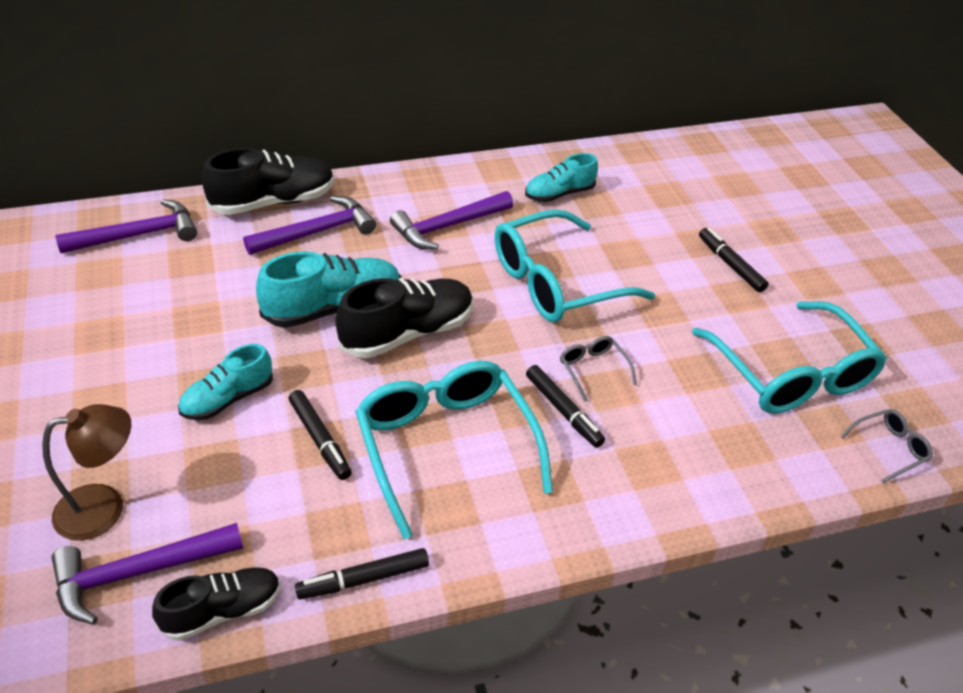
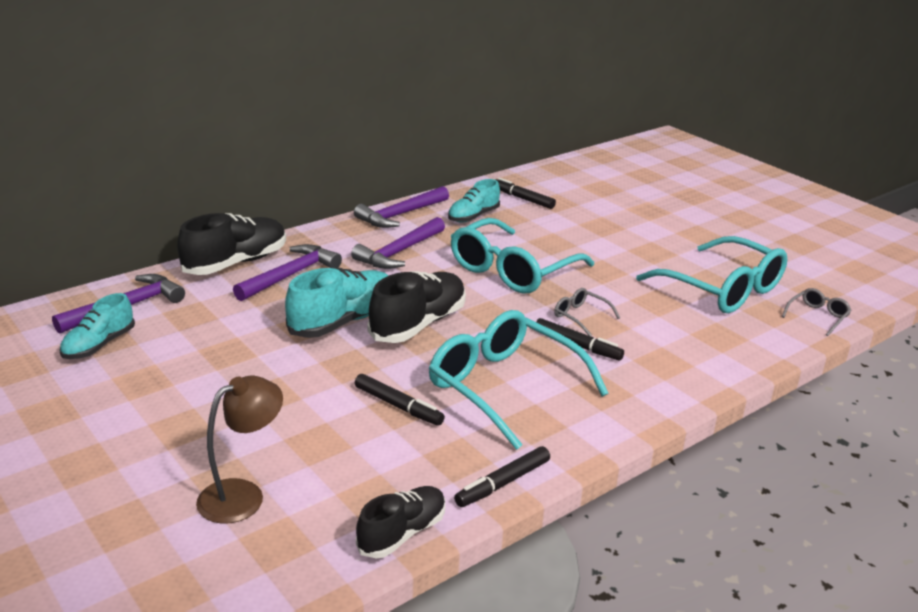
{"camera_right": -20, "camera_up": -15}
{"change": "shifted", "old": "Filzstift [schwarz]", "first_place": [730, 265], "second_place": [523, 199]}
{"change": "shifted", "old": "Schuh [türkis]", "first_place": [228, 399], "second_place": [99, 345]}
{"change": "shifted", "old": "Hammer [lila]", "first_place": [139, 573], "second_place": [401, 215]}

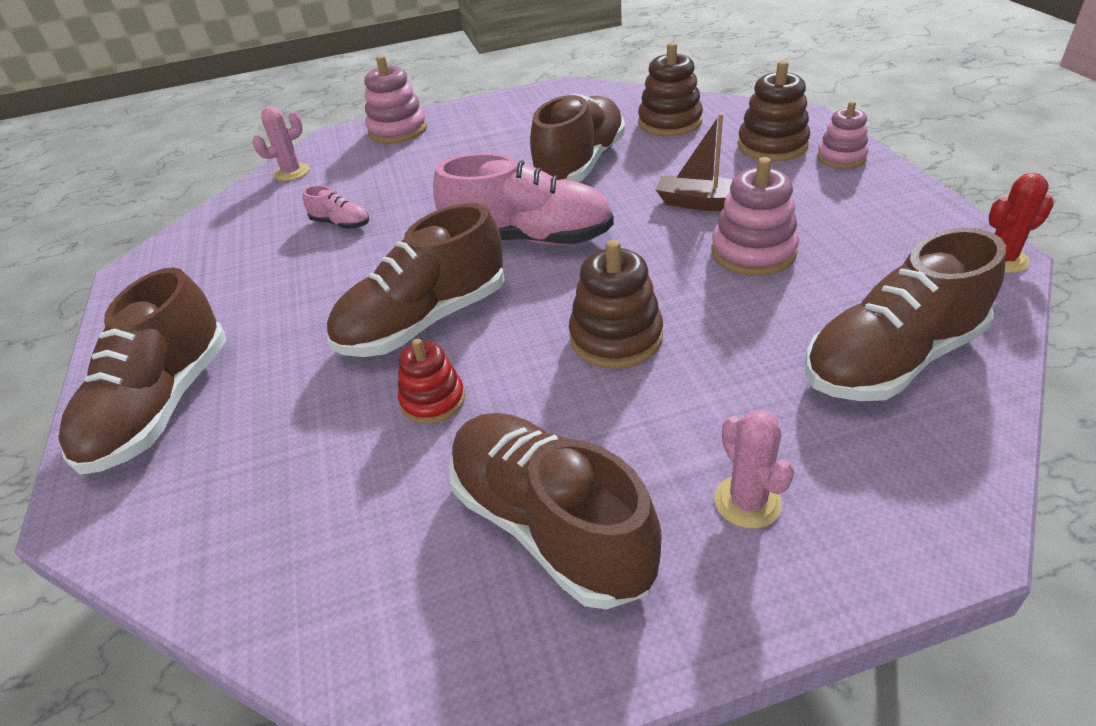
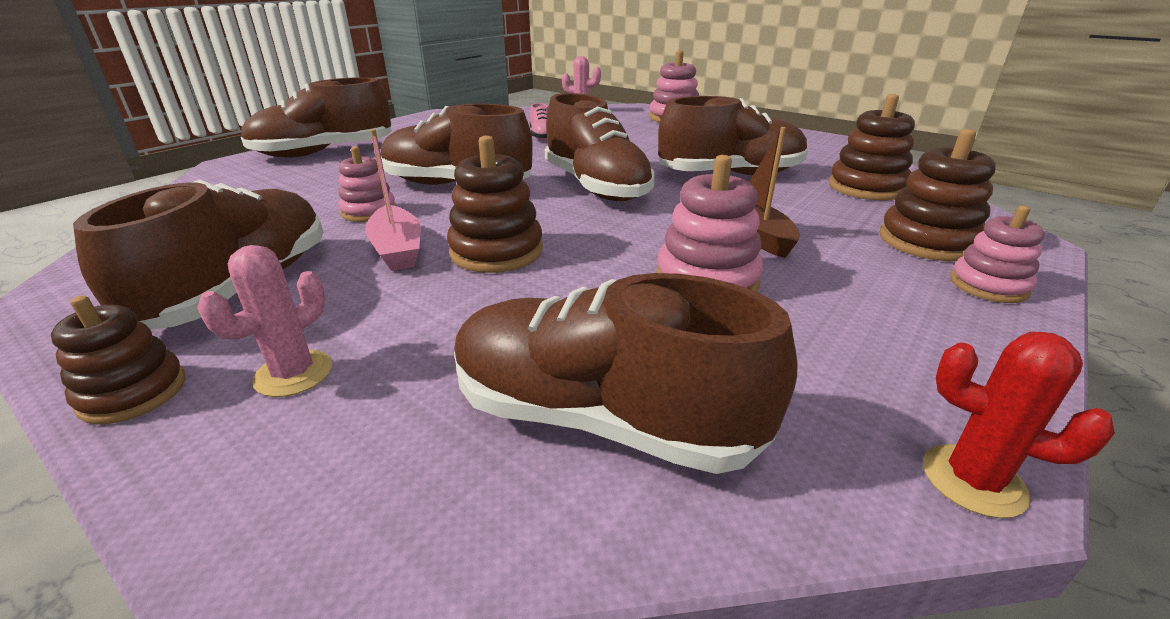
{"camera_right": 50, "camera_up": -10}
{"change": "repainted", "old": "Schuh [rosa]", "new": "Schuh [braun]", "first_place": [528, 239], "second_place": [596, 187]}
{"change": "repainted", "old": "Stapelspielzeug [rot]", "new": "Stapelspielzeug [rosa]", "first_place": [433, 400], "second_place": [369, 212]}
{"change": "new", "new": "Boot [rosa]", "second_place": [397, 249]}
{"change": "new", "new": "Stapelspielzeug [braun]", "second_place": [133, 393]}

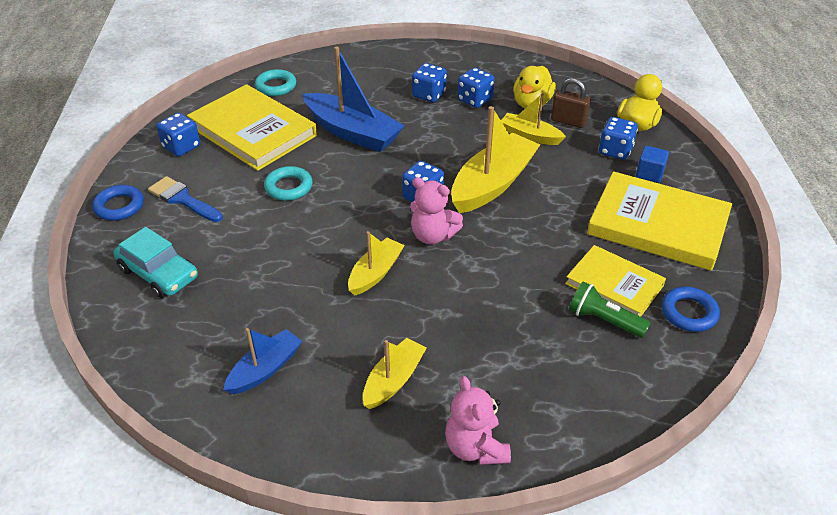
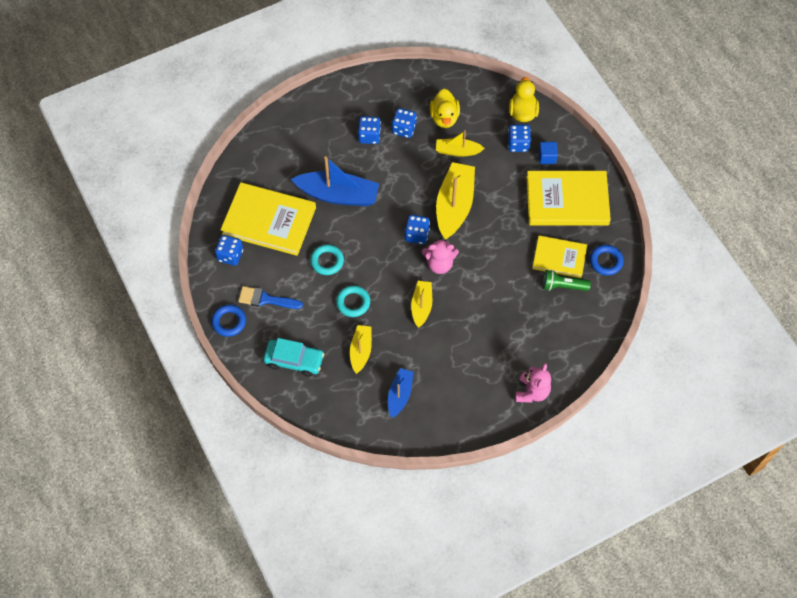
{"camera_right": -25, "camera_up": 20}
{"change": "shifted", "old": "Ring [türkis]", "first_place": [276, 86], "second_place": [353, 302]}
{"change": "gone", "old": "Vorhängeschloss [braun]", "first_place": [568, 121]}
{"change": "shifted", "old": "Boot [gelb]", "first_place": [394, 380], "second_place": [361, 351]}
{"change": "rotated", "old": "Teddybär [rosa]", "first_place": [475, 447], "second_place": [532, 392], "degrees": -120}

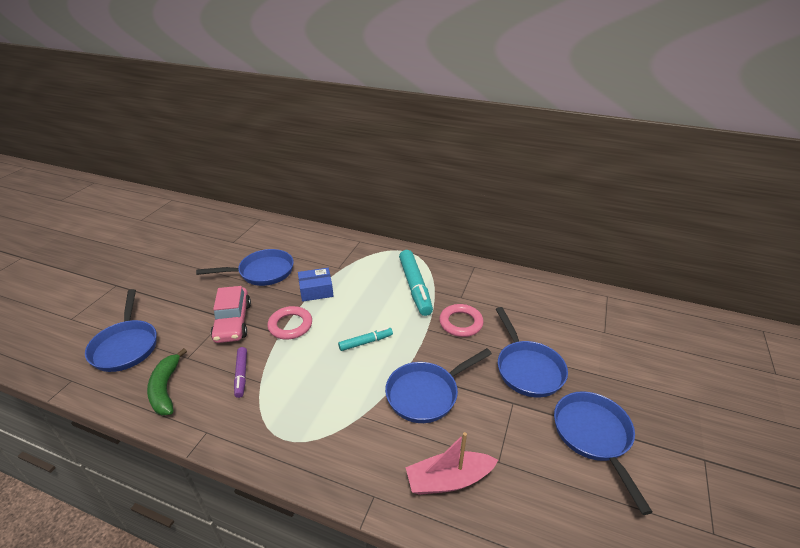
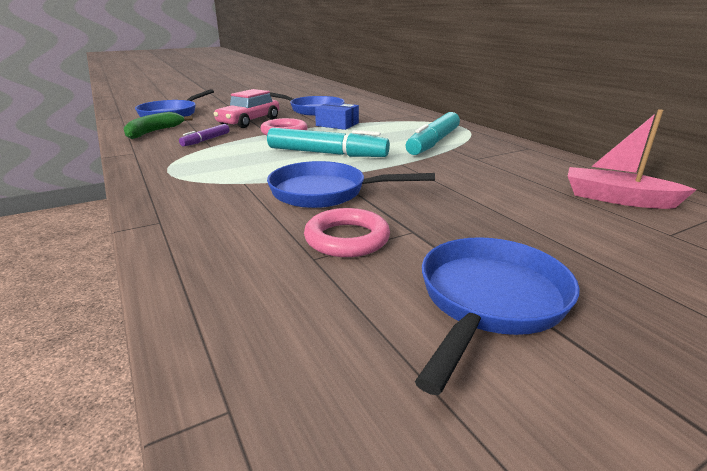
{"camera_right": 40, "camera_up": -10}
{"change": "shifted", "old": "Ring [rosa]", "first_place": [461, 323], "second_place": [347, 238]}
{"change": "gone", "old": "Pfanne [blau]", "first_place": [527, 368]}
{"change": "scaled", "old": "Filzstift [türkis]", "first_place": [366, 342], "second_place": [327, 153], "factor": 1.87}
{"change": "shifted", "old": "Boot [rosa]", "first_place": [449, 480], "second_place": [617, 199]}

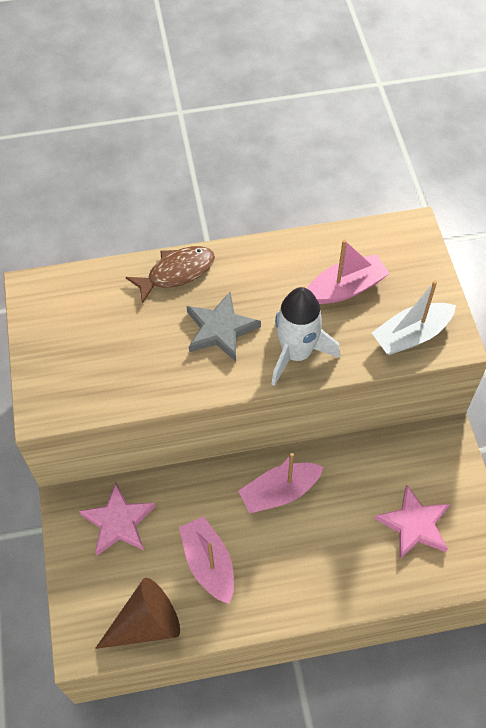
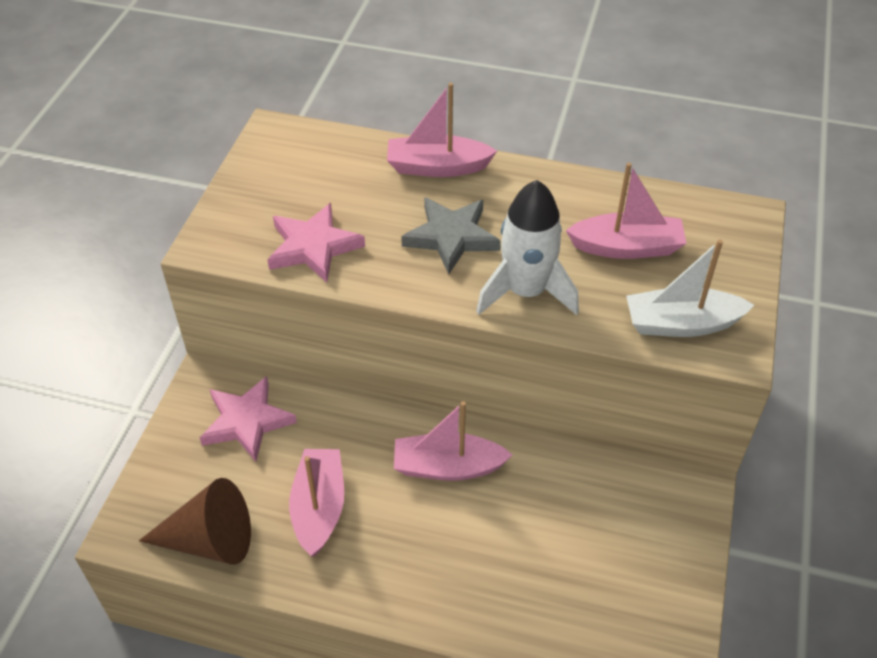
{"camera_right": 25, "camera_up": -10}
{"change": "swapped", "old": "Fisch [braun]", "new": "Boot [rosa]", "first_place": [177, 273], "second_place": [437, 167]}
{"change": "shifted", "old": "Stern [rosa]", "first_place": [414, 524], "second_place": [313, 247]}

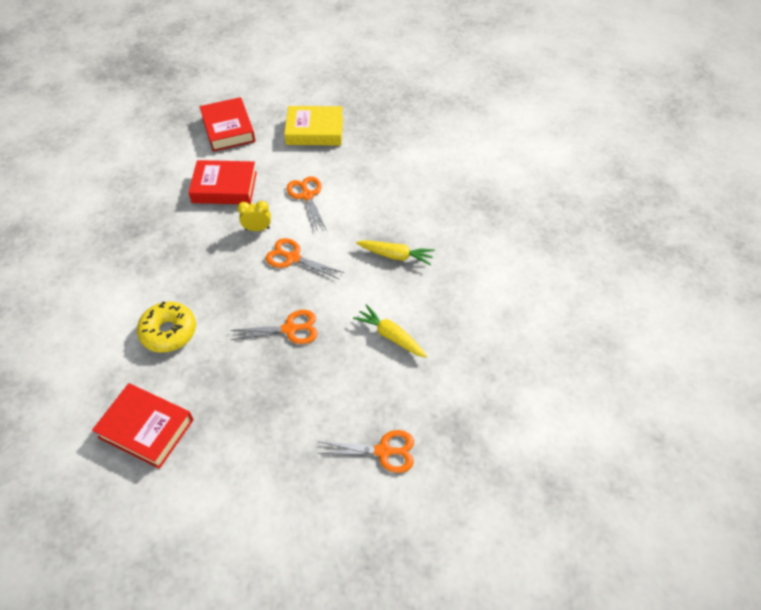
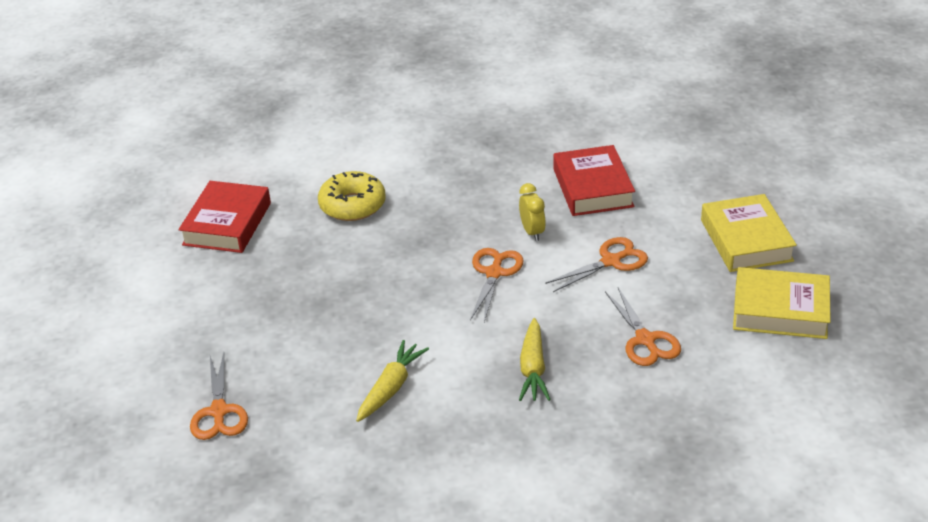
{"camera_right": 80, "camera_up": -15}
{"change": "gone", "old": "Buch [rot]", "first_place": [228, 129]}
{"change": "shifted", "old": "Schere [orange]", "first_place": [290, 329], "second_place": [645, 340]}
{"change": "new", "new": "Buch [gelb]", "second_place": [780, 310]}

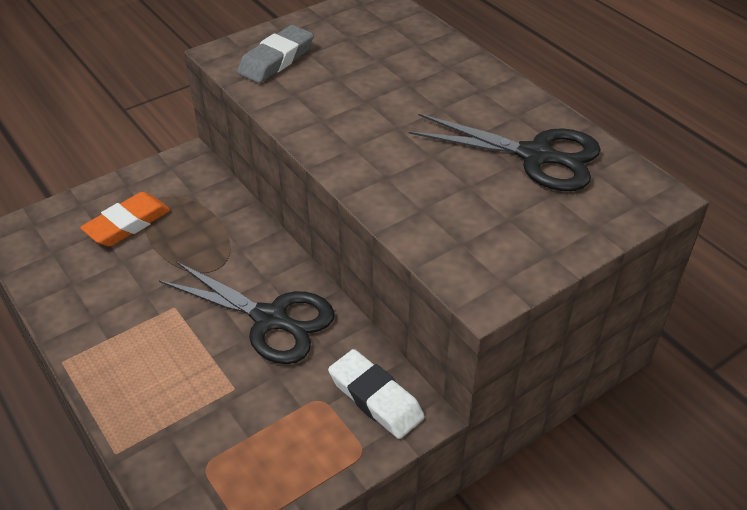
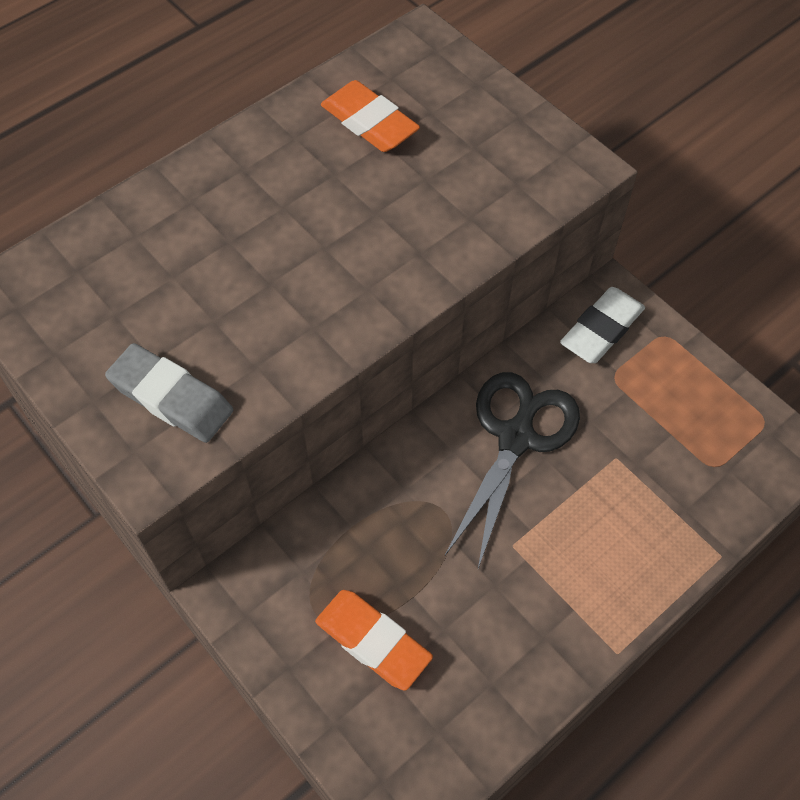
{"camera_right": -95, "camera_up": 15}
{"change": "swapped", "old": "Schere [schwarz]", "new": "Radiergummi [orange]", "first_place": [535, 156], "second_place": [369, 123]}

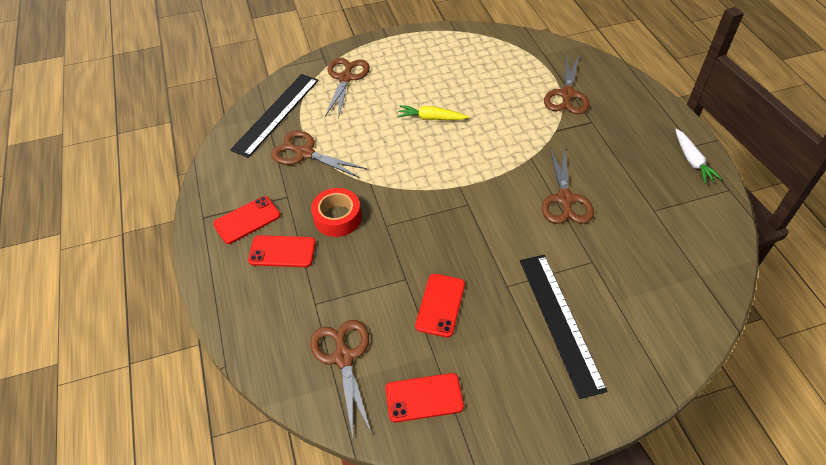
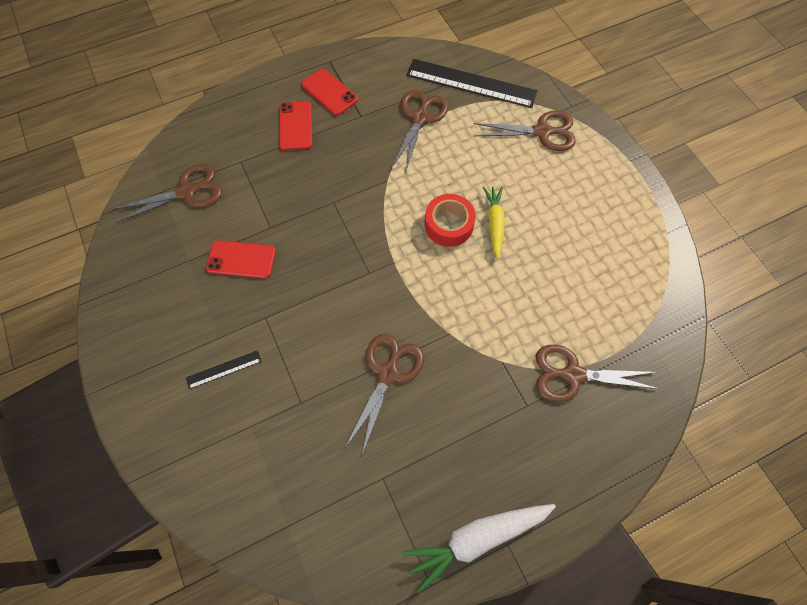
{"camera_right": 80, "camera_up": 15}
{"change": "scaled", "old": "Karotte [weiß]", "first_place": [692, 161], "second_place": [477, 538], "factor": 1.54}
{"change": "rotated", "old": "Schere [braun]", "first_place": [565, 199], "second_place": [388, 373], "degrees": 120}
{"change": "shifted", "old": "Klebeband [rot]", "first_place": [337, 217], "second_place": [448, 225]}
{"change": "scaled", "old": "Lineal [schwarz]", "first_place": [560, 321], "second_place": [224, 369], "factor": 0.45}
{"change": "gone", "old": "Handy [rot]", "first_place": [424, 397]}

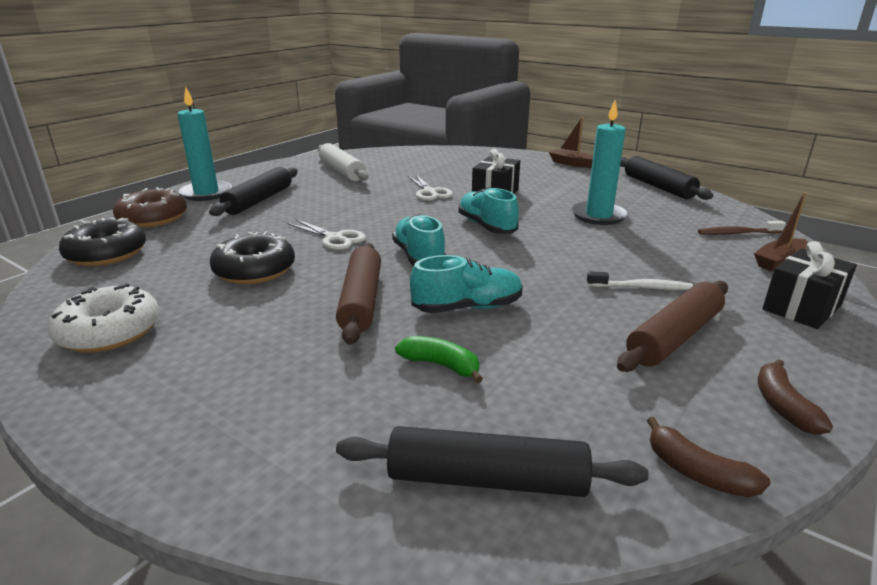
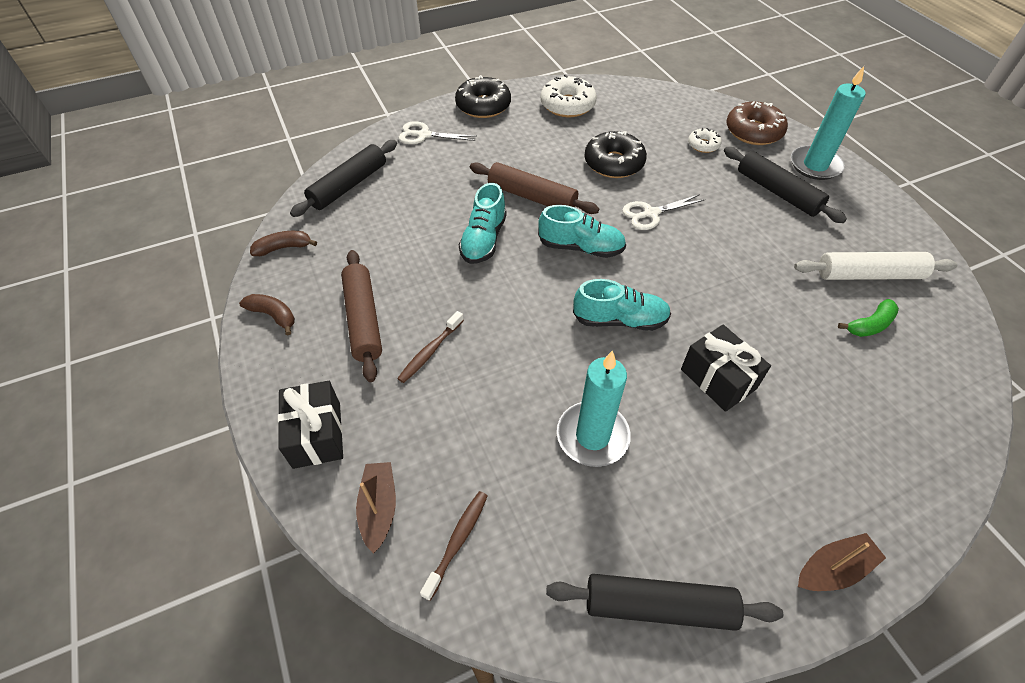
{"camera_right": 120, "camera_up": 25}
{"change": "shifted", "old": "Schere [weiß]", "first_place": [430, 192], "second_place": [424, 135]}
{"change": "shifted", "old": "Donut [schwarz]", "first_place": [107, 254], "second_place": [483, 106]}
{"change": "repainted", "old": "Zahnbürste [weiß]", "new": "Zahnbürste [braun]", "first_place": [641, 287], "second_place": [430, 352]}
{"change": "shifted", "old": "Banane [grün]", "first_place": [441, 365], "second_place": [869, 325]}
{"change": "new", "new": "Donut [weiß]", "second_place": [703, 145]}

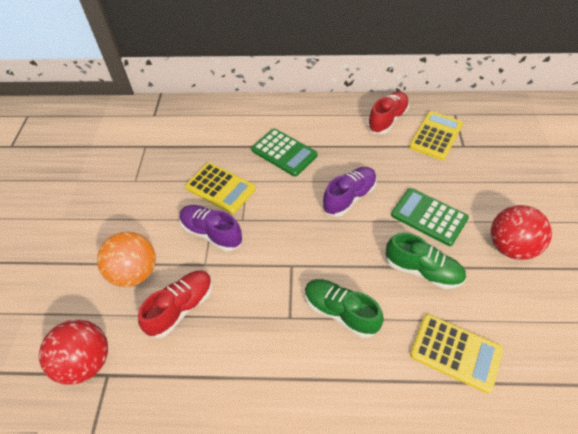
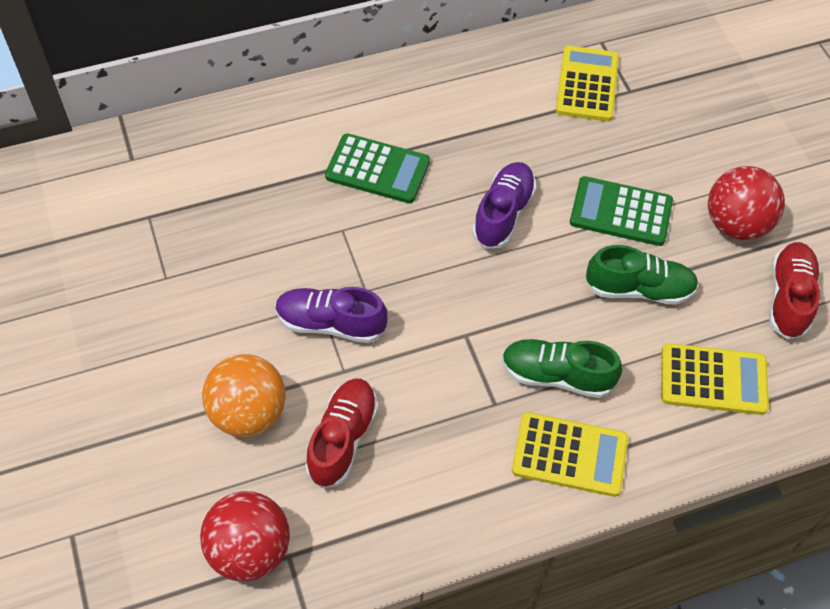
{"camera_right": -25, "camera_up": 5}
{"change": "shifted", "old": "Schuh [rot]", "first_place": [387, 120], "second_place": [788, 298]}
{"change": "shifted", "old": "Taschenrechner [gelb]", "first_place": [220, 188], "second_place": [569, 455]}

